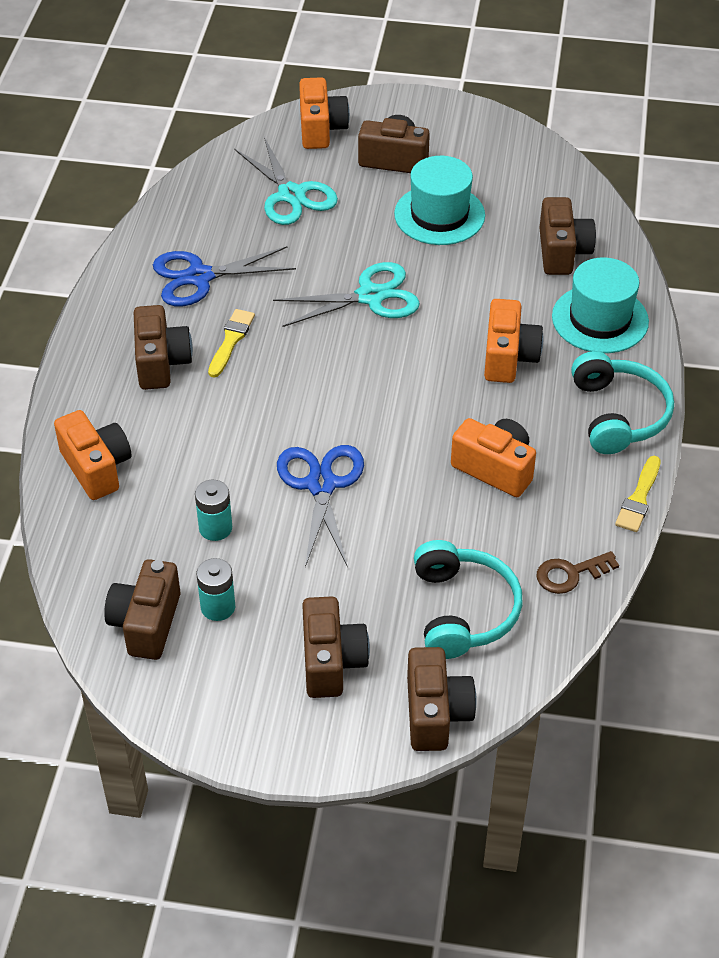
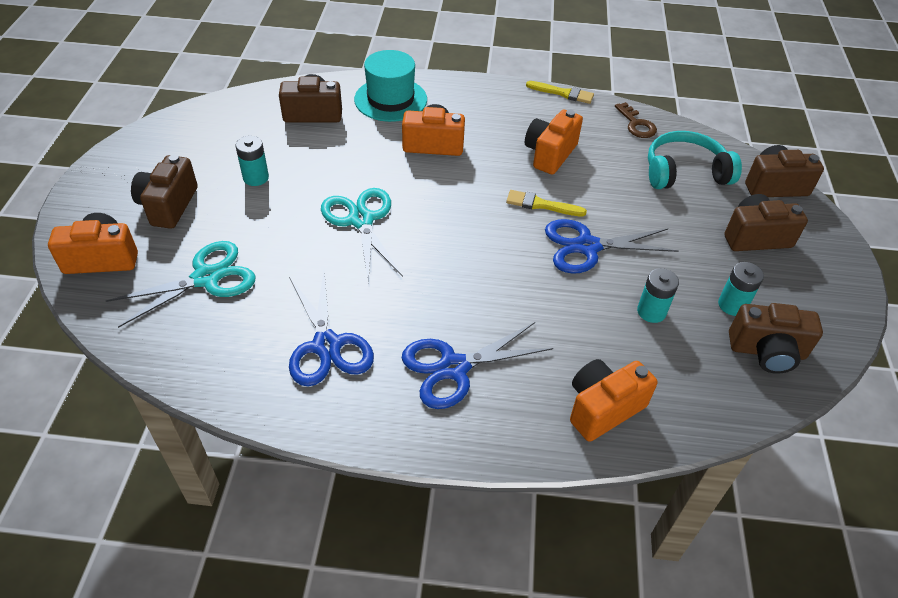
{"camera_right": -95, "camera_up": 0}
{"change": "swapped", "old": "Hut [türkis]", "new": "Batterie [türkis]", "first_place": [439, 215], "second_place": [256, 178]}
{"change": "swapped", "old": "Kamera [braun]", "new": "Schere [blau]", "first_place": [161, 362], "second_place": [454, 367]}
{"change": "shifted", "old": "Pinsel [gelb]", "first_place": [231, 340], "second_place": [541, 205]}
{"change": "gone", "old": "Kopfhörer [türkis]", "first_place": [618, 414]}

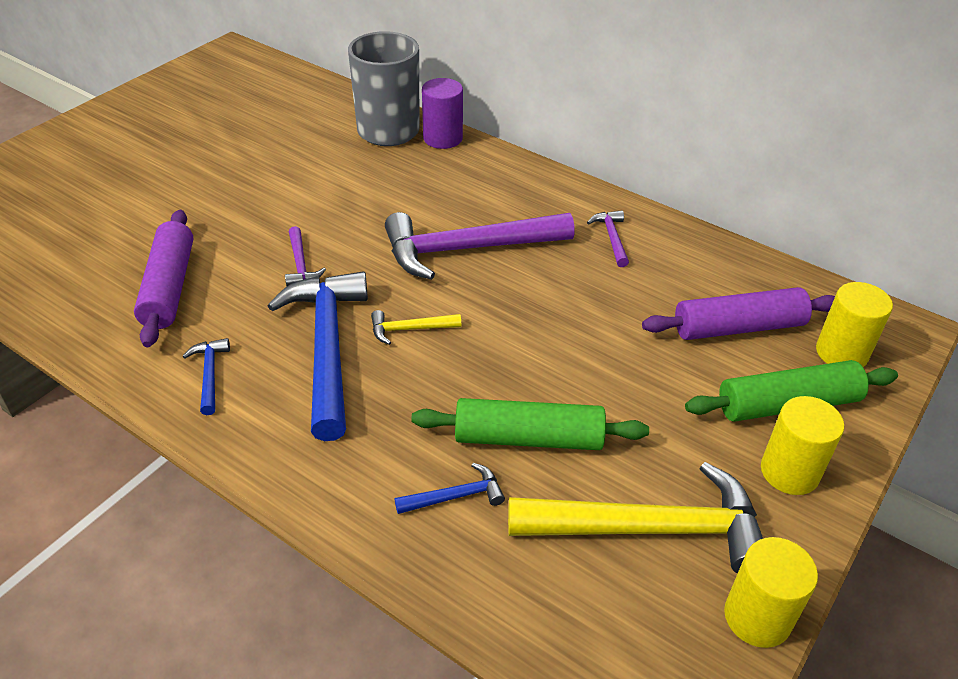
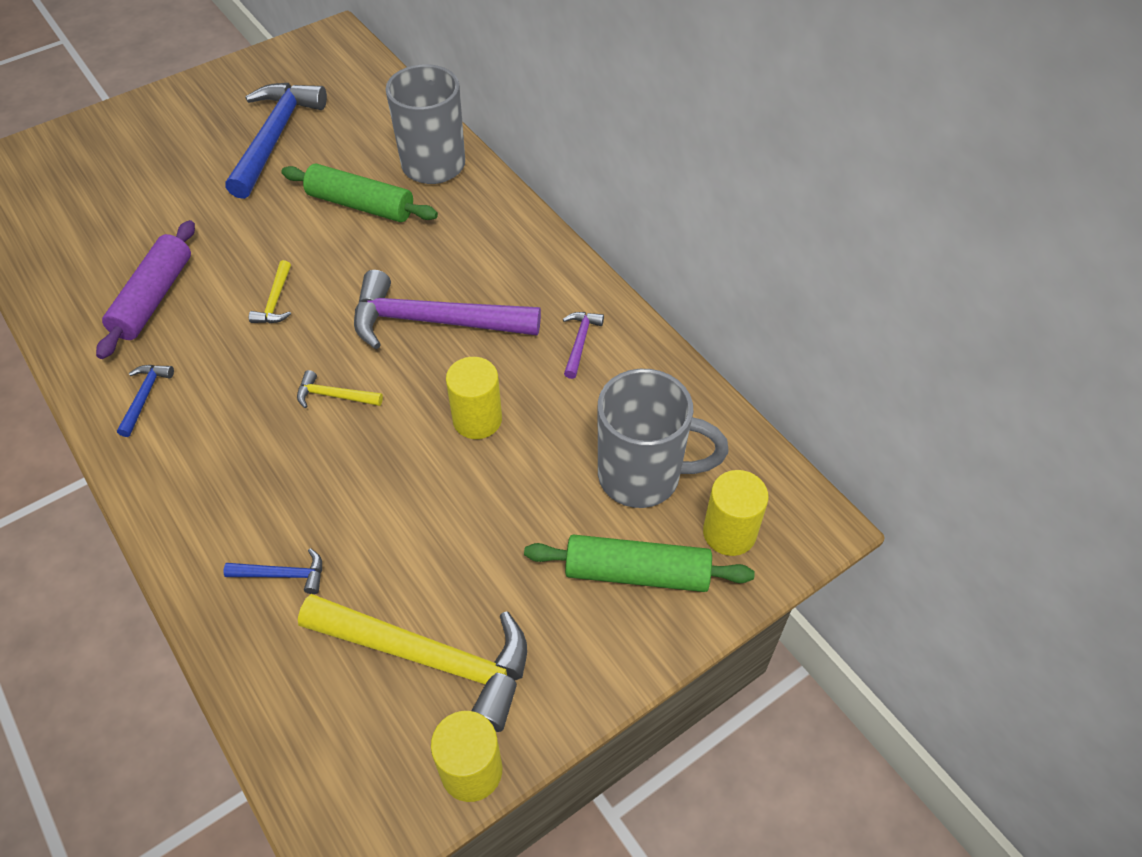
{"camera_right": 20, "camera_up": 10}
{"change": "gone", "old": "Vollzylinder [lila]", "first_place": [442, 138]}
{"change": "repainted", "old": "Hammer [lila]", "new": "Hammer [gelb]", "first_place": [300, 264], "second_place": [275, 301]}
{"change": "shifted", "old": "Hammer [blau]", "first_place": [327, 349], "second_place": [274, 138]}
{"change": "swapped", "old": "Nudelholz [lila]", "new": "Tasse [grau]", "first_place": [738, 327], "second_place": [643, 476]}
{"change": "shifted", "old": "Vollzylinder [gelb]", "first_place": [789, 472], "second_place": [477, 419]}
{"change": "shifted", "old": "Nudelholz [grün]", "first_place": [528, 438], "second_place": [361, 205]}

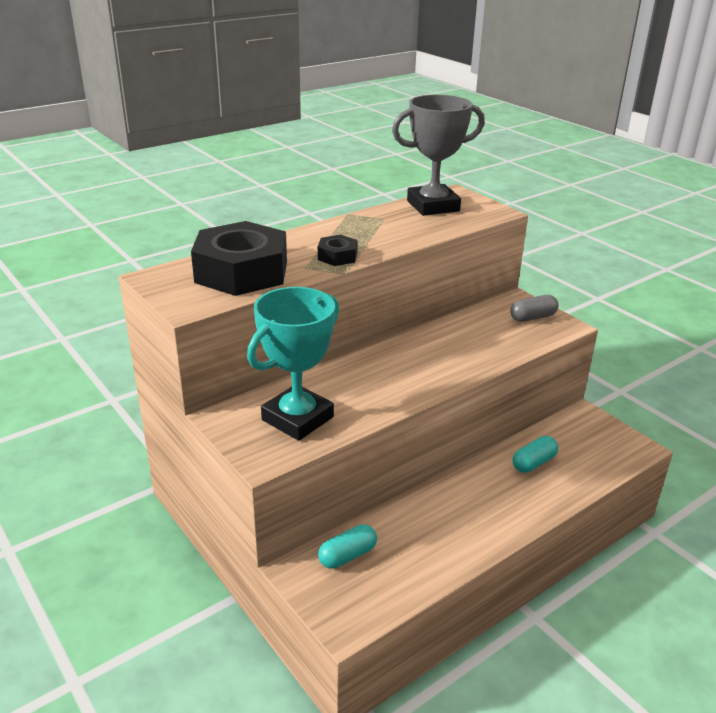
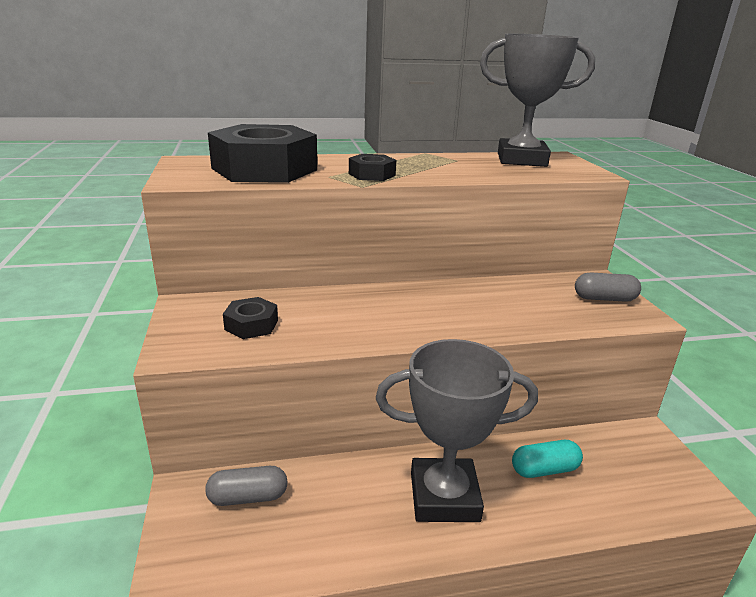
{"camera_right": 25, "camera_up": -5}
{"change": "swapped", "old": "Pokal [türkis]", "new": "Sechskantmutter [schwarz]", "first_place": [297, 418], "second_place": [251, 325]}
{"change": "repainted", "old": "Kapsel [türkis]", "new": "Kapsel [grau]", "first_place": [347, 555], "second_place": [248, 497]}
{"change": "new", "new": "Pokal [grau]", "second_place": [444, 497]}

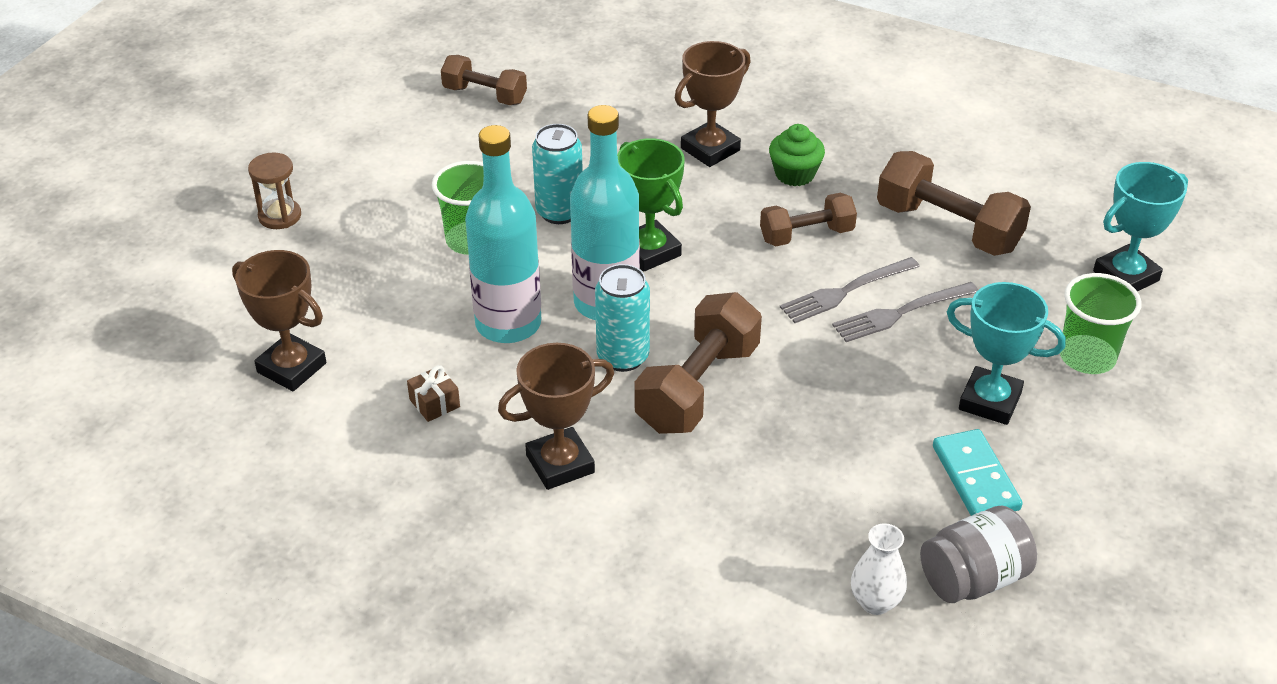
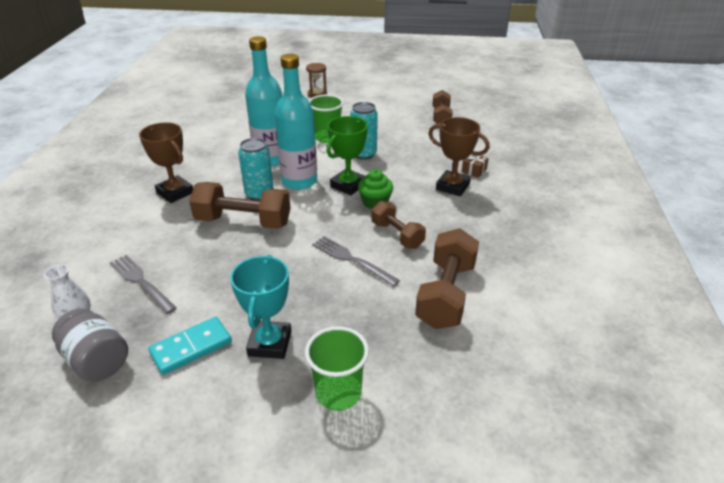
{"camera_right": 70, "camera_up": -5}
{"change": "shifted", "old": "Muffin [grün]", "first_place": [795, 174], "second_place": [375, 202]}
{"change": "gone", "old": "Pokal [türkis]", "first_place": [1126, 276]}
{"change": "gone", "old": "Pokal [braun]", "first_place": [291, 368]}
{"change": "shifted", "old": "Gabel [grau]", "first_place": [900, 313], "second_place": [140, 282]}
{"change": "shifted", "old": "Geschenk [braun]", "first_place": [434, 403], "second_place": [474, 171]}

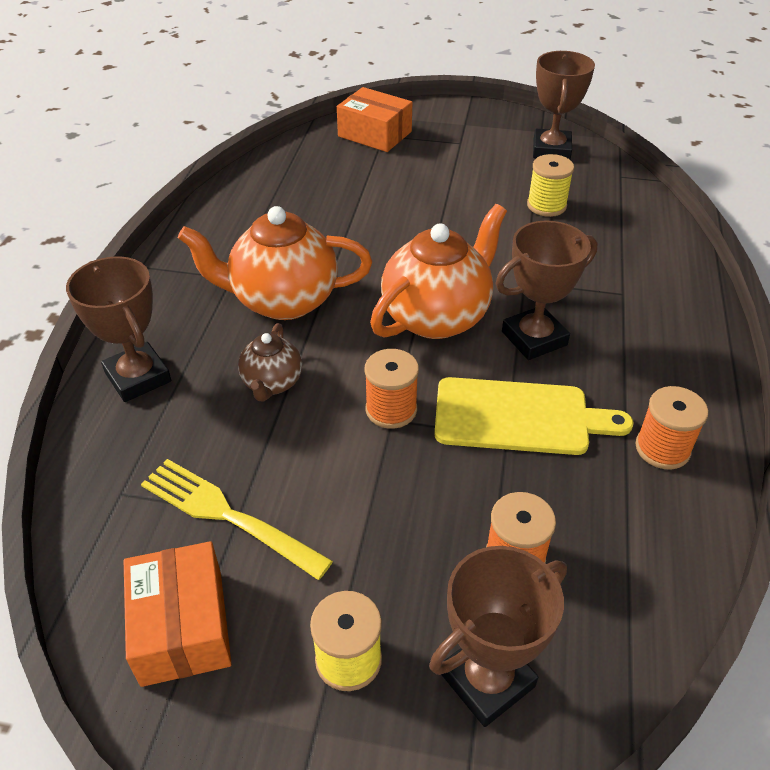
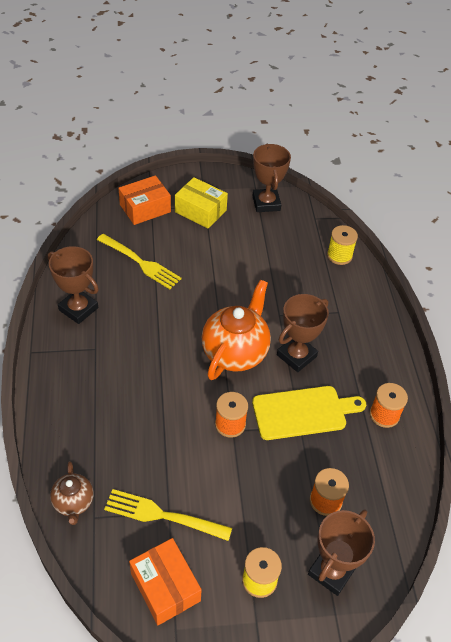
{"camera_right": -20, "camera_up": 5}
{"change": "rotated", "old": "Schachtel [orange]", "first_place": [375, 134], "second_place": [145, 208], "degrees": -45}
{"change": "shifted", "old": "Garnrolle [gelb]", "first_place": [546, 205], "second_place": [339, 255]}
{"change": "gone", "old": "Teekanne [orange]", "first_place": [283, 301]}
{"change": "shifted", "old": "Pokal [braun]", "first_place": [138, 377], "second_place": [78, 309]}
{"change": "shifted", "old": "Teekanne [braun]", "first_place": [272, 383], "second_place": [73, 503]}
{"change": "new", "new": "Schachtel [gelb]", "second_place": [200, 211]}
{"change": "new", "new": "Gabel [gelb]", "second_place": [140, 262]}

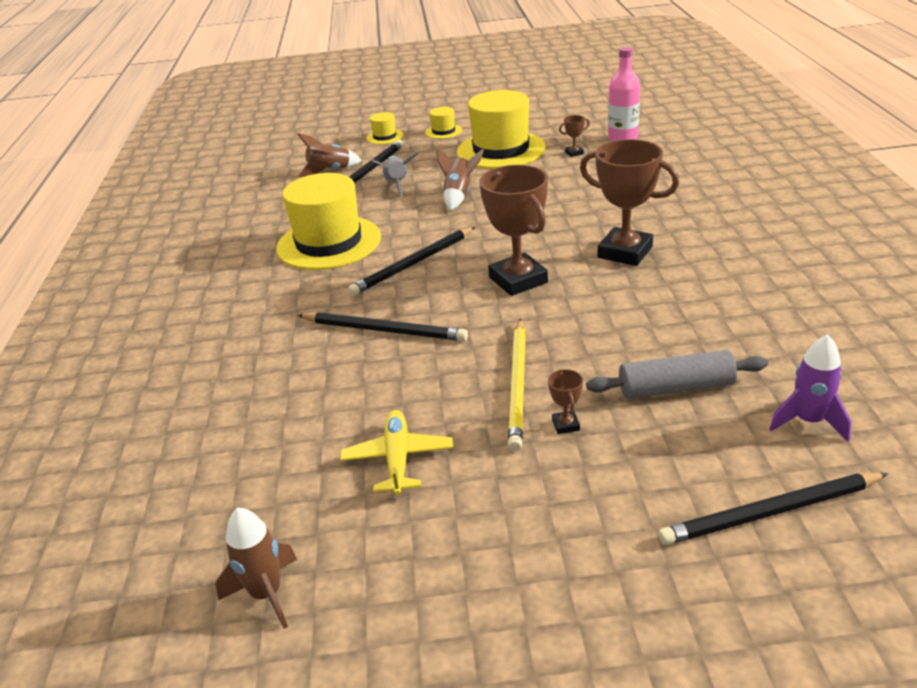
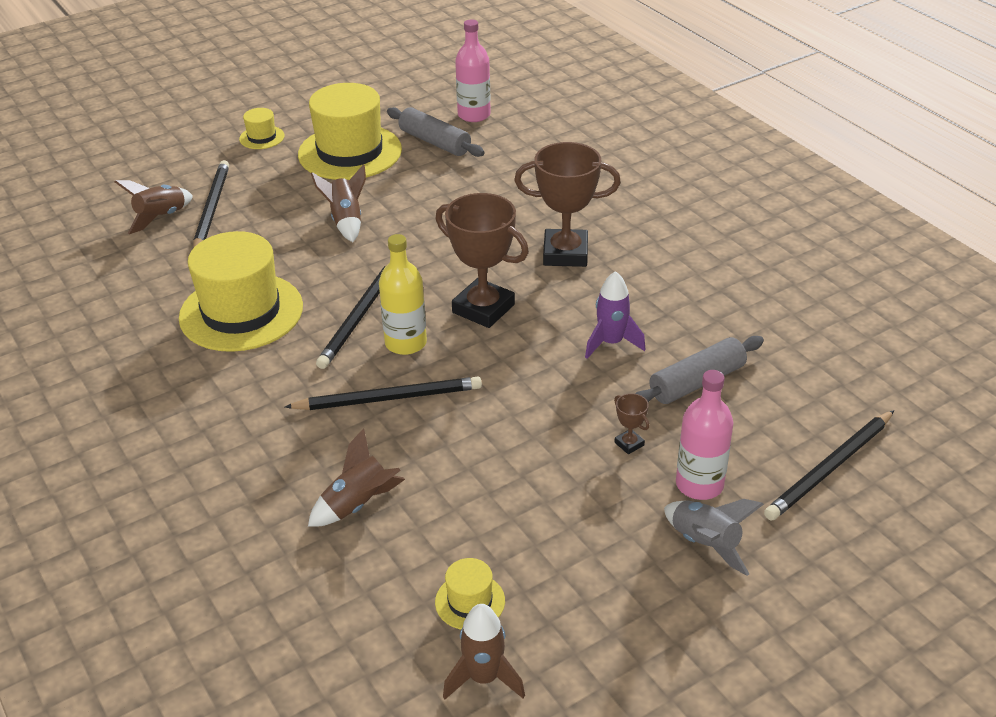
{"camera_right": -30, "camera_up": 5}
{"change": "shifted", "old": "Hut [gelb]", "first_place": [385, 137], "second_place": [470, 601]}
{"change": "swapped", "old": "Pokal [braun]", "new": "Nudelholz [grau]", "first_place": [574, 153], "second_place": [434, 142]}
{"change": "shifted", "old": "Rakete [grau]", "first_place": [397, 185], "second_place": [705, 544]}
{"change": "gone", "old": "Bleistift [gelb]", "first_place": [518, 385]}
{"change": "shifted", "old": "Rakete [lila]", "first_place": [808, 421], "second_place": [611, 343]}
{"change": "gone", "old": "Flugzeug [gelb]", "first_place": [398, 459]}
{"change": "new", "new": "Flasche [gelb]", "second_place": [405, 343]}
{"change": "new", "new": "Flasche [rosa]", "second_place": [699, 484]}
{"change": "new", "new": "Rakete [braun]", "second_place": [358, 504]}

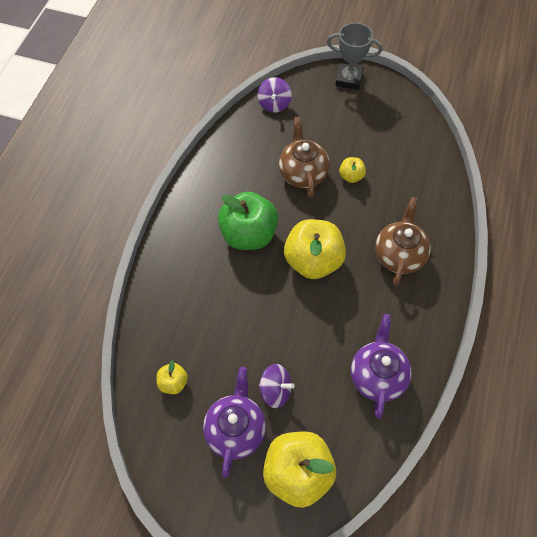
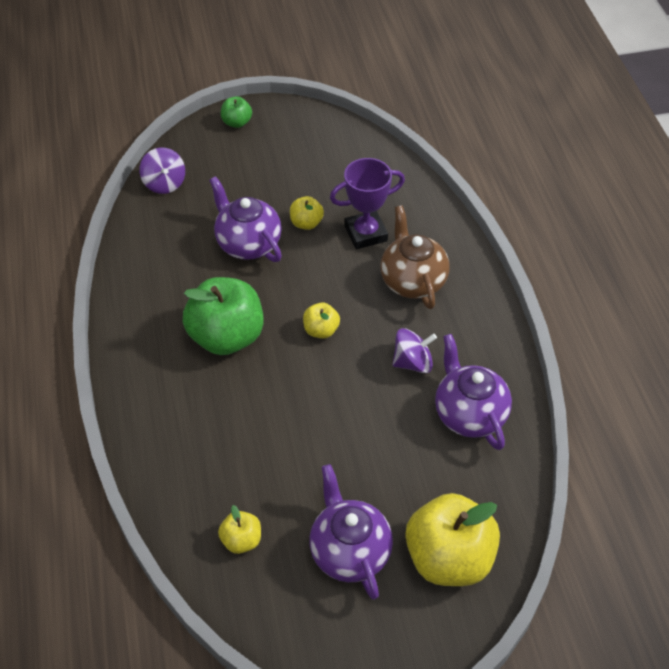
{"camera_right": -30, "camera_up": -10}
{"change": "swapped", "old": "Pokal [grau]", "new": "Apfel [grün]", "first_place": [349, 79], "second_place": [237, 122]}
{"change": "repainted", "old": "Teekanne [braun]", "new": "Teekanne [lila]", "first_place": [302, 173], "second_place": [248, 243]}
{"change": "scaled", "old": "Apfel [gelb]", "first_place": [313, 261], "second_place": [321, 330], "factor": 0.47}
{"change": "shifted", "old": "Kreisel [lila]", "first_place": [275, 390], "second_place": [412, 362]}
{"change": "new", "new": "Pokal [lila]", "second_place": [365, 233]}

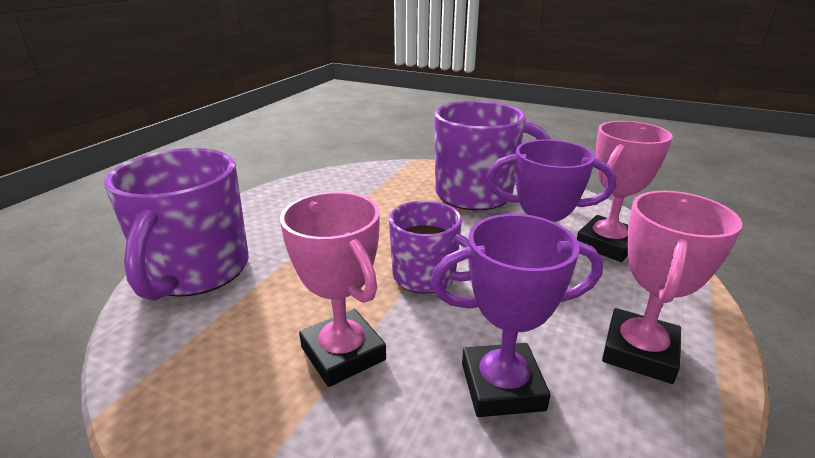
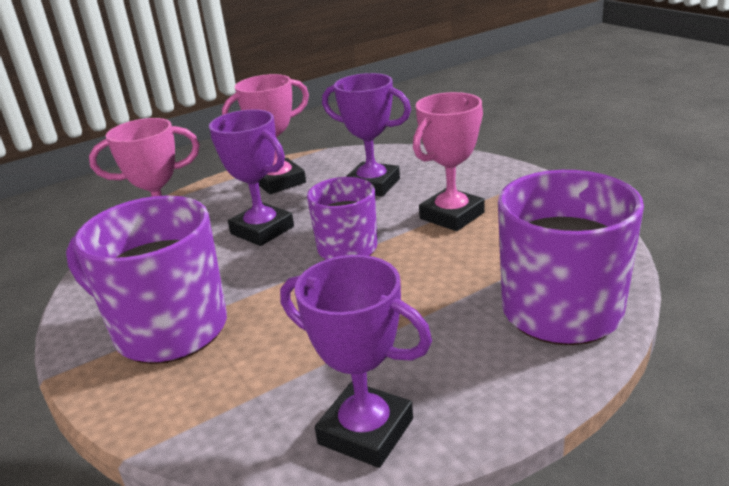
{"camera_right": -145, "camera_up": 0}
{"change": "rotated", "old": "Pokal [rosa]", "first_place": [343, 353], "second_place": [452, 216], "degrees": 45}
{"change": "new", "new": "Pokal [lila]", "second_place": [366, 431]}

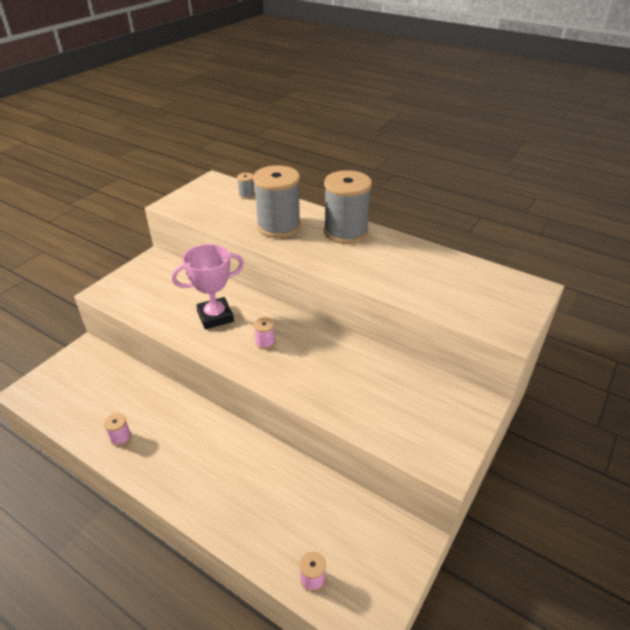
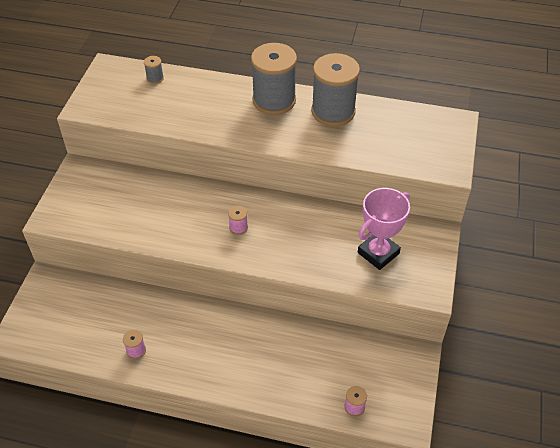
{"camera_right": -20, "camera_up": 10}
{"change": "shifted", "old": "Garnrolle [grau]", "first_place": [278, 226], "second_place": [333, 111]}
{"change": "shifted", "old": "Pokal [rosa]", "first_place": [215, 316], "second_place": [378, 253]}

